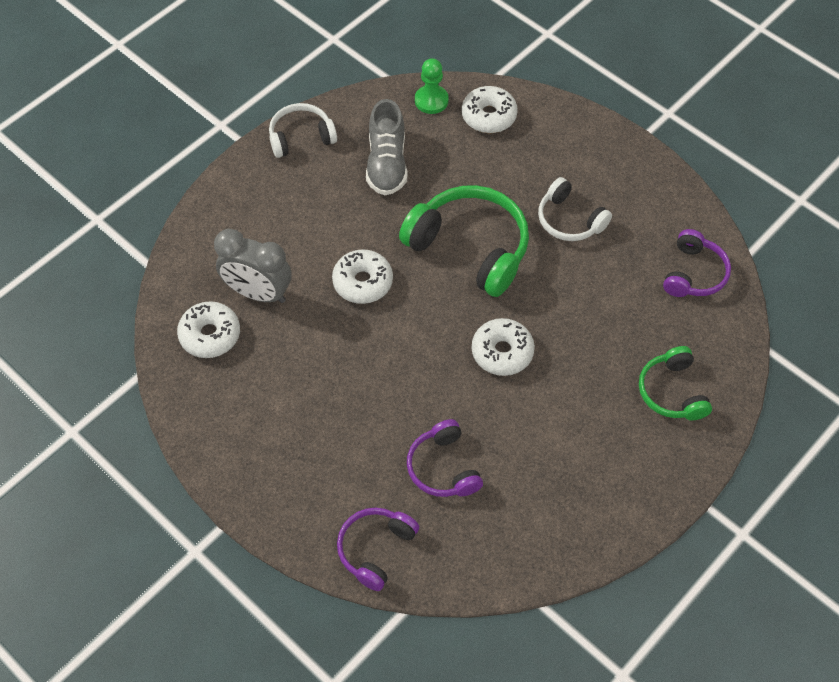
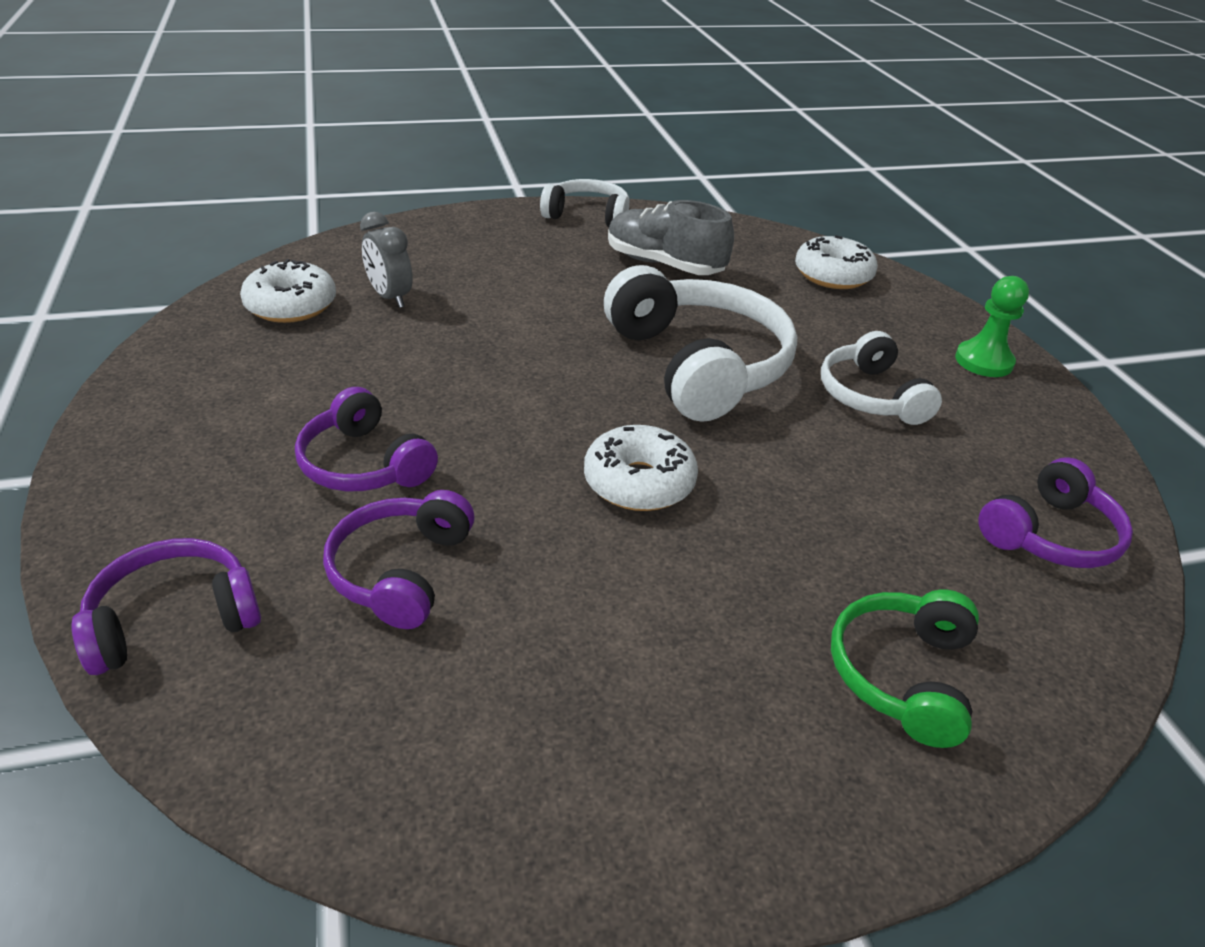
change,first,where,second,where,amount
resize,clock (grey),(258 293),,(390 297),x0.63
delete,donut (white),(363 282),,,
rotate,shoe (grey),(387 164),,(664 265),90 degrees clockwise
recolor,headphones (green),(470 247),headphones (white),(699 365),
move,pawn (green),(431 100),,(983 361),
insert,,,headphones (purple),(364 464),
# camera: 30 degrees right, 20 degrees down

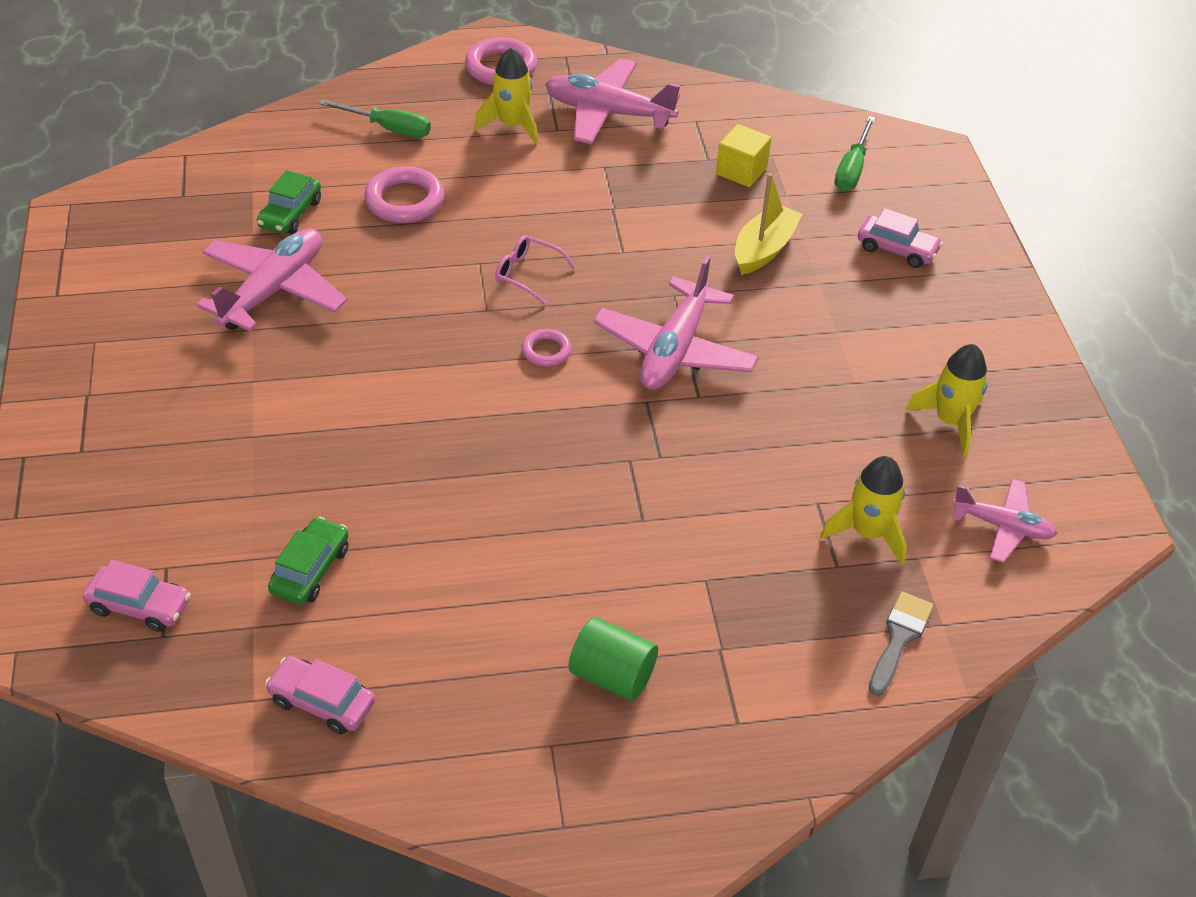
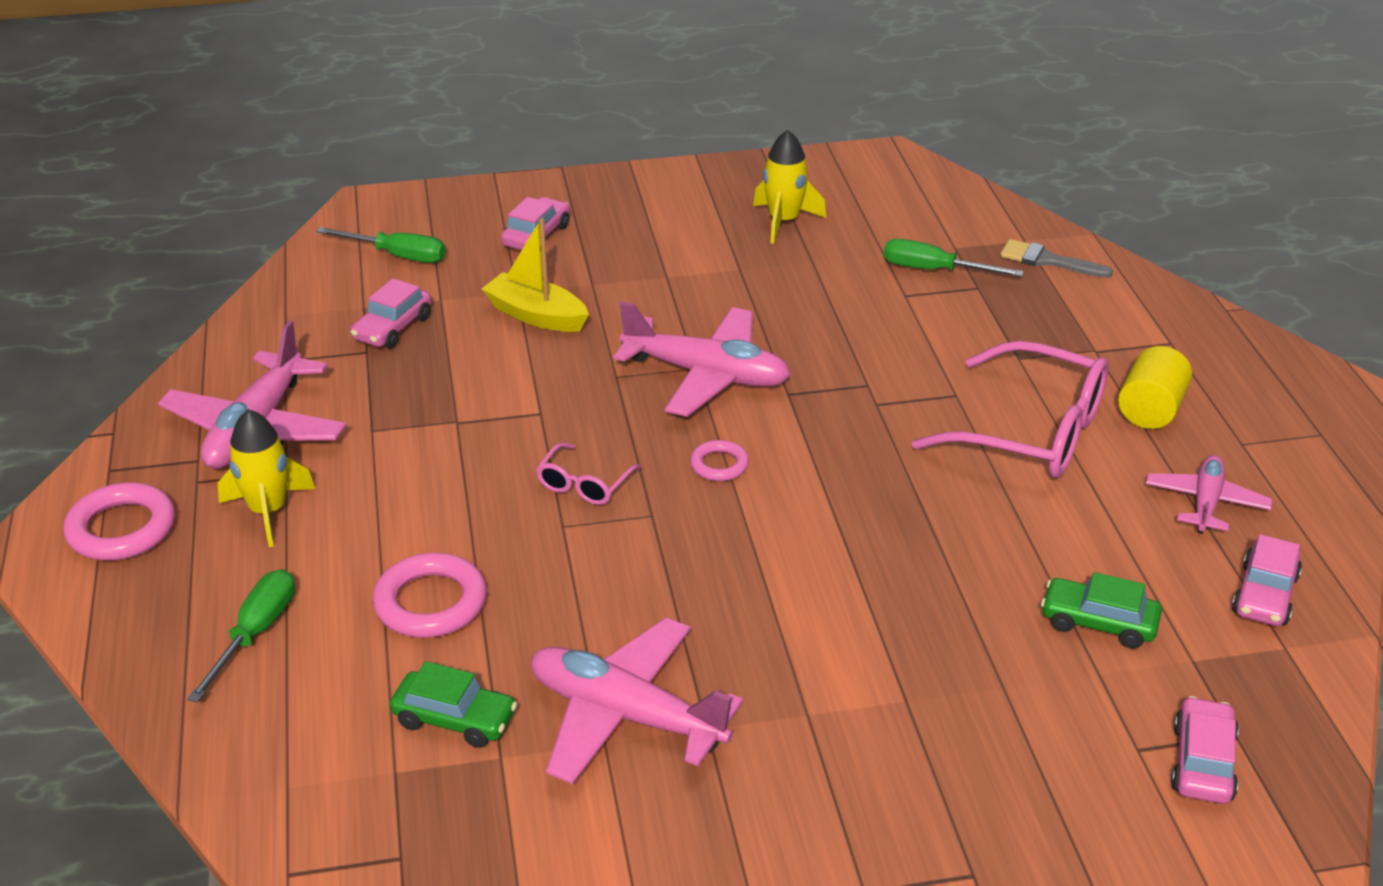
change,first,where,second,where,amount
recolor,cylinder (green),(612 675),cylinder (yellow),(1150 410),
replace,cube (yellow),(741 171),car (pink),(393 328),
replace,rocket (yellow),(867 533),screwdriver (green),(934 270),
move,plane (pink),(1002 526),,(1205 503),
insert,,,glasses (pink),(1029 431),
# camera: 90 degrees left, 10 degrees down

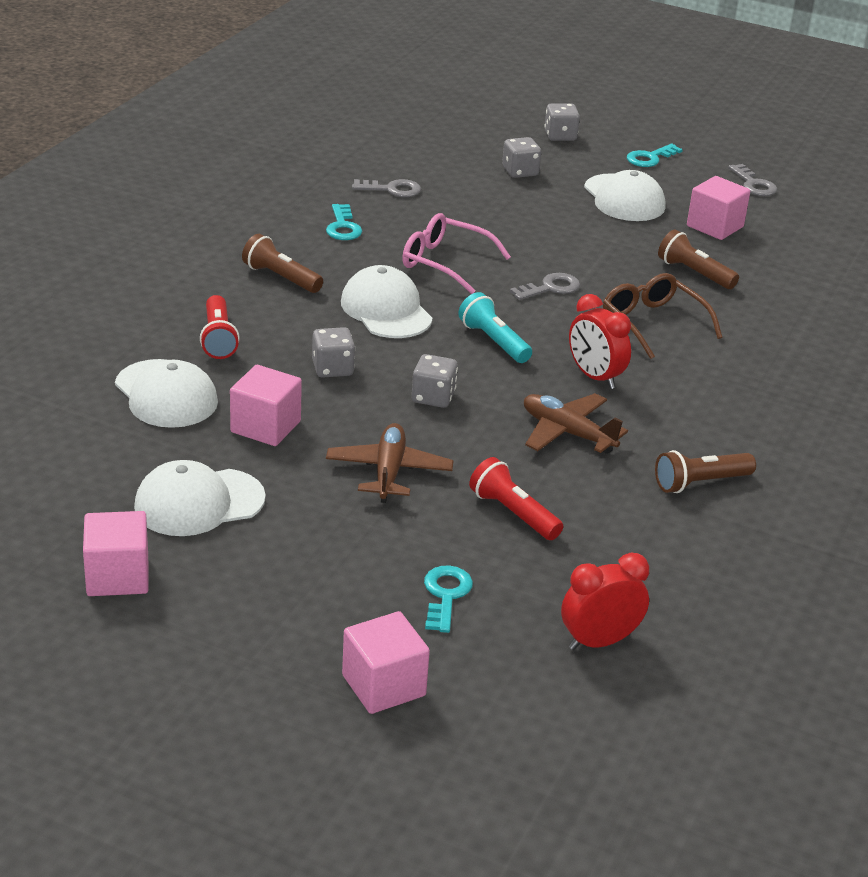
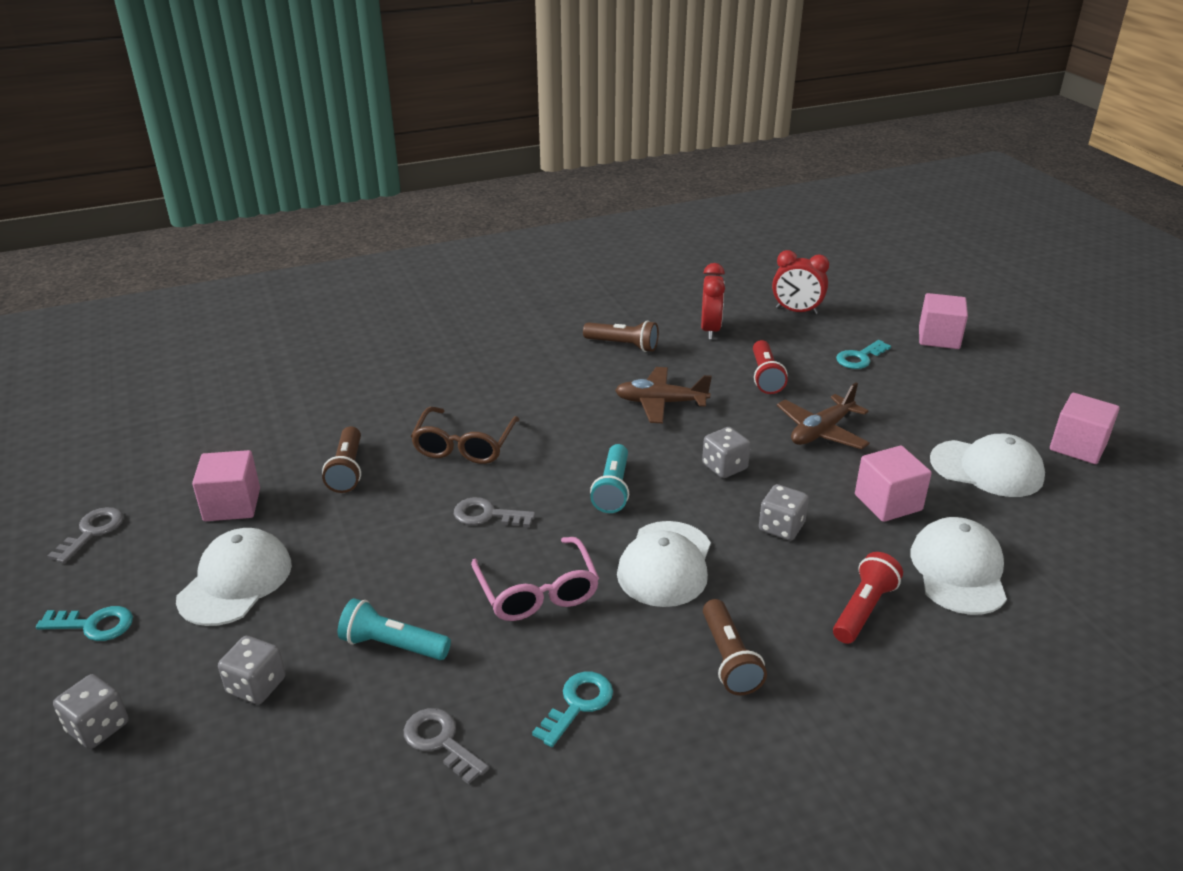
change,first,where,second,where,amount
rotate,plane (brown),(567 433),,(660 403),105 degrees clockwise
move,clock (red),(594 377),,(710 330),
insert,,,flashlight (turquoise),(392 645),
# camera: 135 degrees left, 0 degrees up

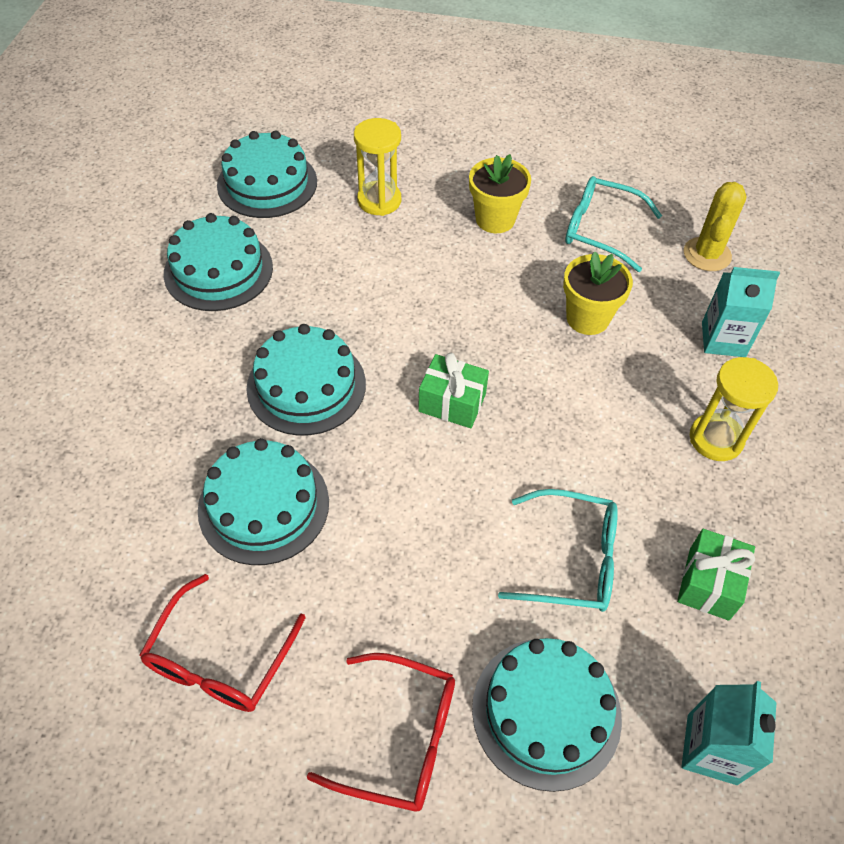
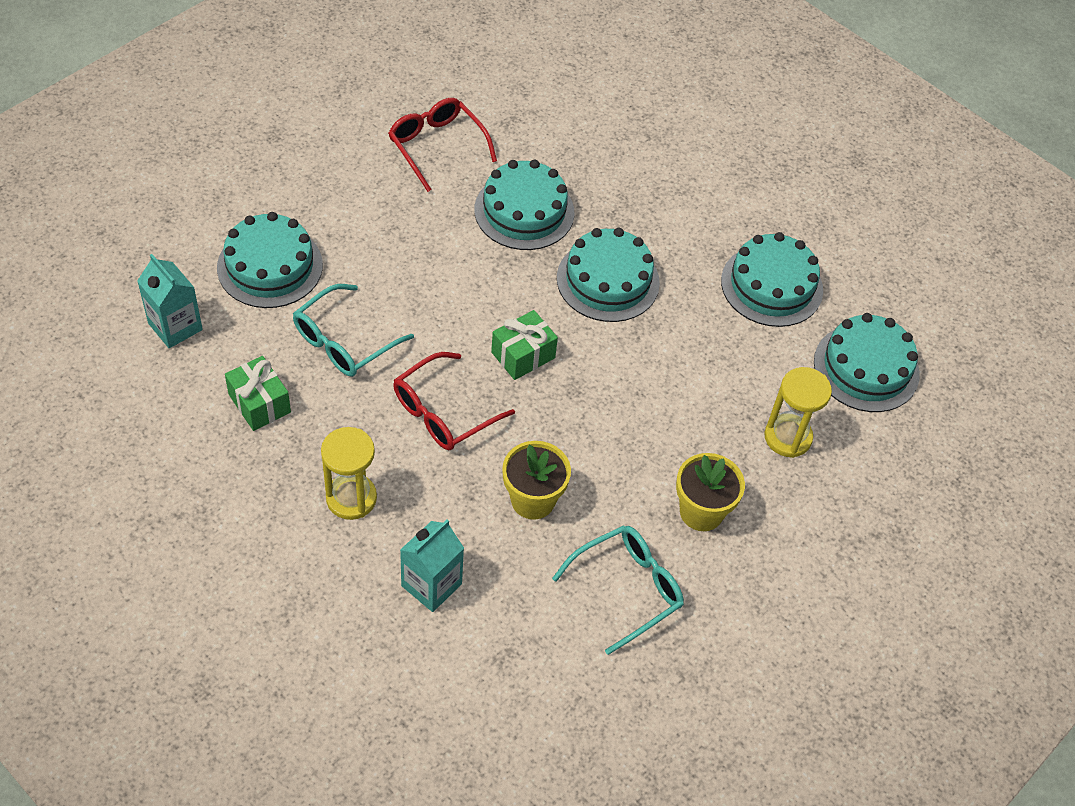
change,first,where,second,where,amount
move,glasses (red),(400 738),,(443 412),
delete,cactus (yellow),(707 254),,,
# camera: 120 degrees right, 0 degrees up

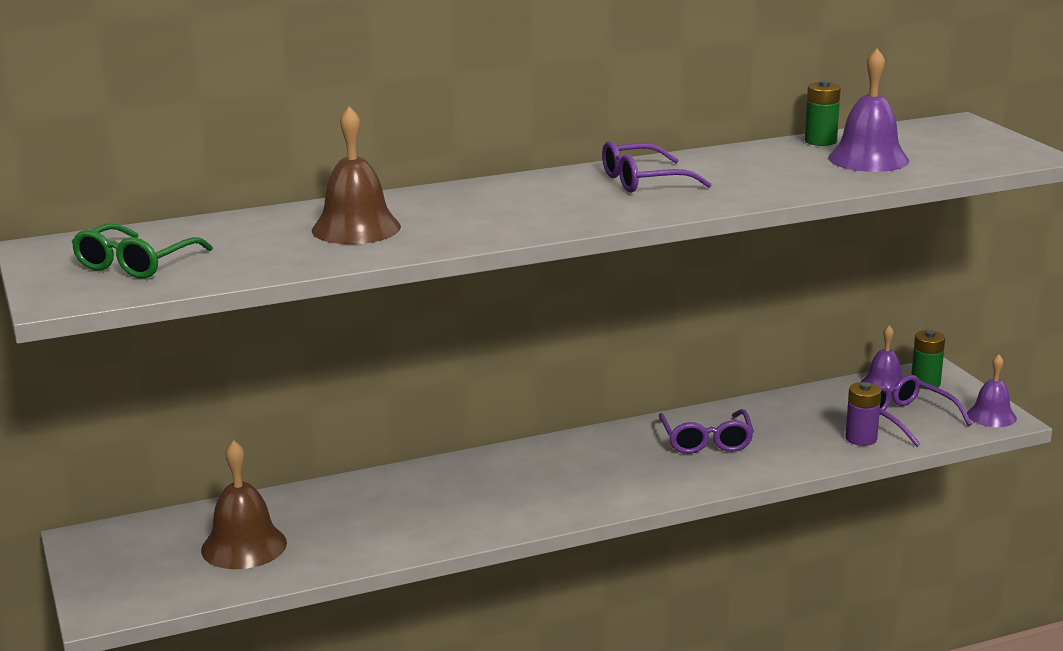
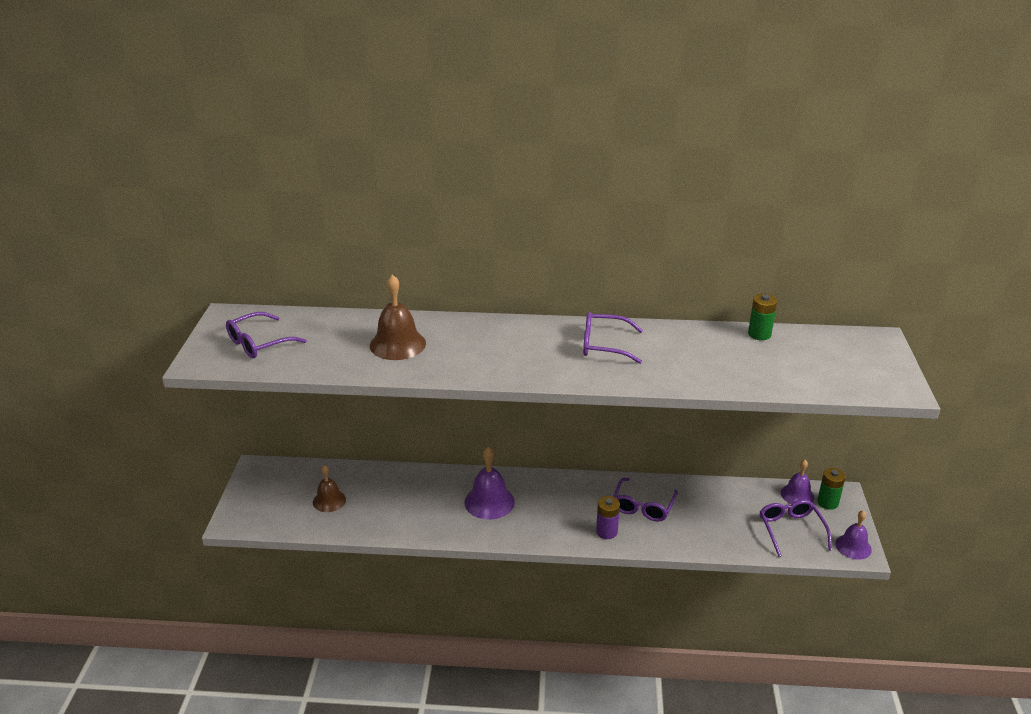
change,first,where,second,where,amount
recolor,glasses (green),(136 264),glasses (purple),(259 343),
resize,bell (brown),(244 546),,(329 500),x0.66
move,bell (purple),(868 159),,(489 502),
move,battery (purple),(861 438),,(606 532),
# camera: 25 degrees right, 10 degrees up

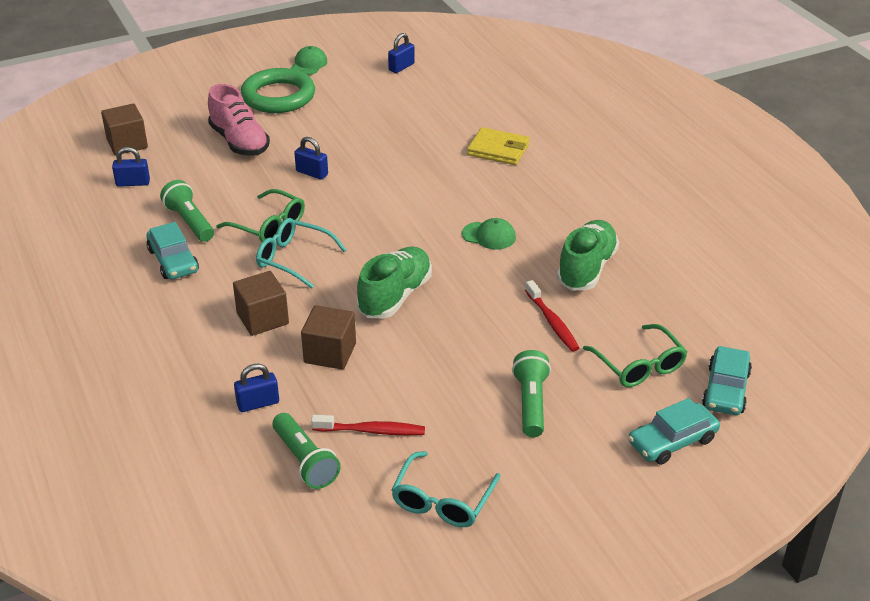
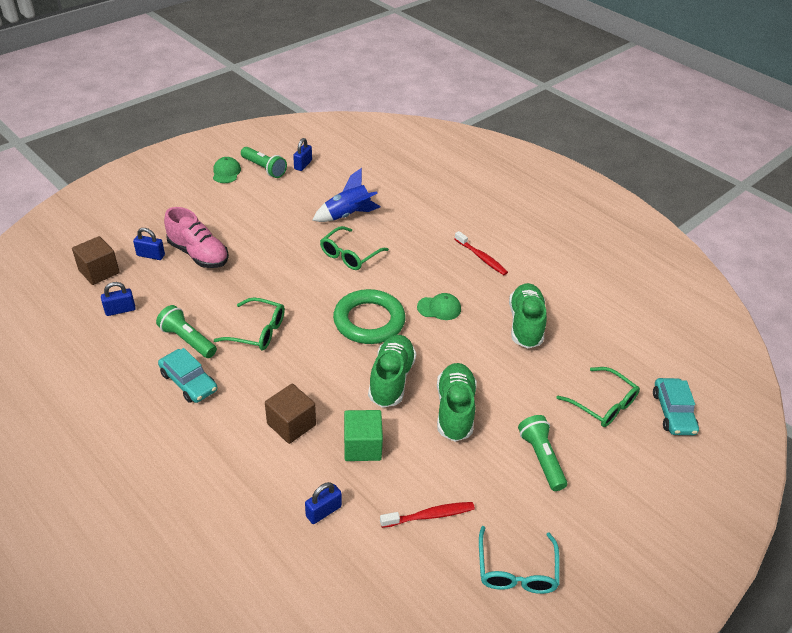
change,first,where,second,where,amount
move,ring (green),(278 96),,(369 321),
delete,glasses (turquoise),(293 259),,,
move,flashlight (green),(305 461),,(264 168),
move,padlock (blue),(312 173),,(151 255),
recolor,cube (brown),(330 353),cube (green),(362 446),
delete,wallet (yellow),(498 150),,,
move,toothbrush (red),(552 322),,(481 258),
delete,car (turquoise),(672 441),,,
insert,,,rocket (blue),(347 215),
insert,,,glasses (green),(349 255),
insert,,,shoe (green),(455 410),
# camera: 20 degrees left, 5 degrees up

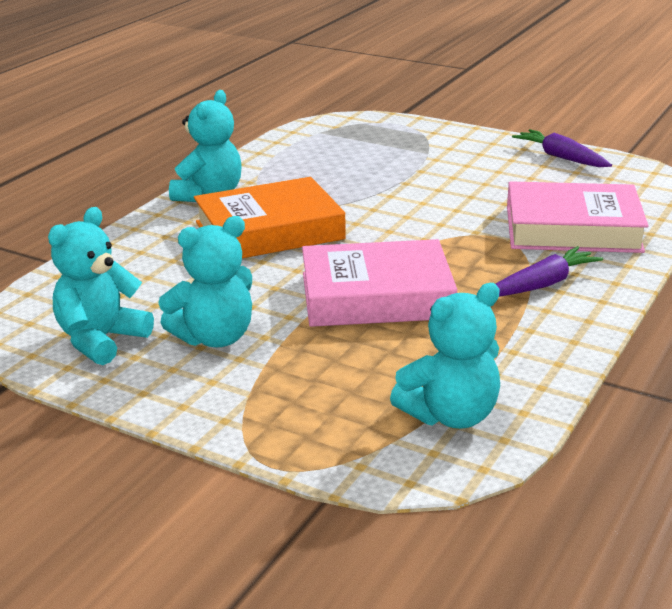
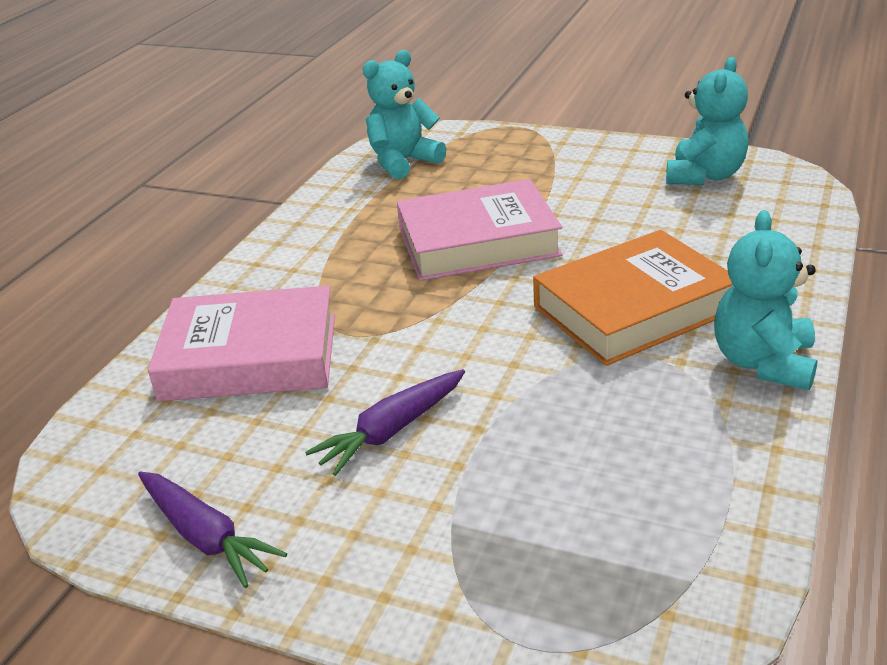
change,first,where,second,where,amount
delete,teddy bear (turquoise),(214 338),,,
move,carrot (purple),(543 284),,(391 431),
# camera: 175 degrees right, 5 degrees up

